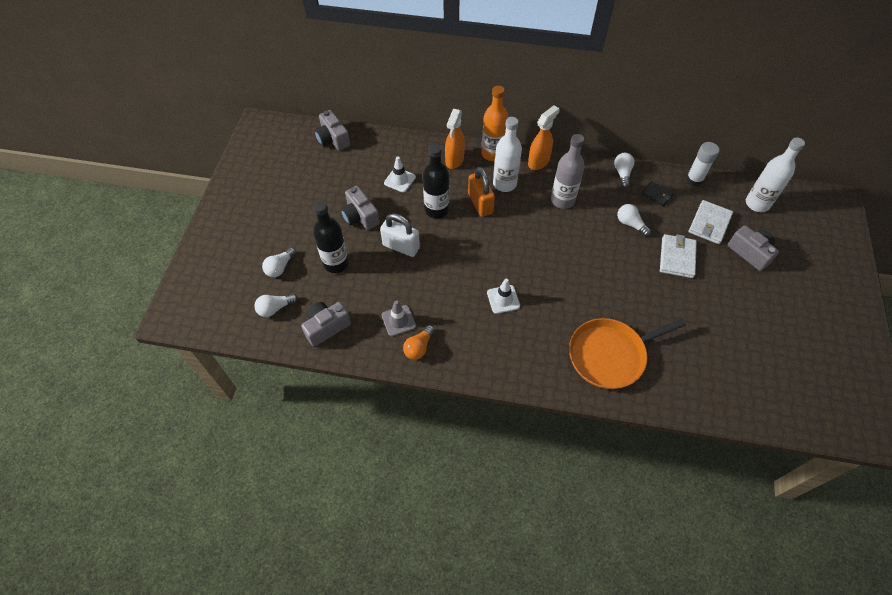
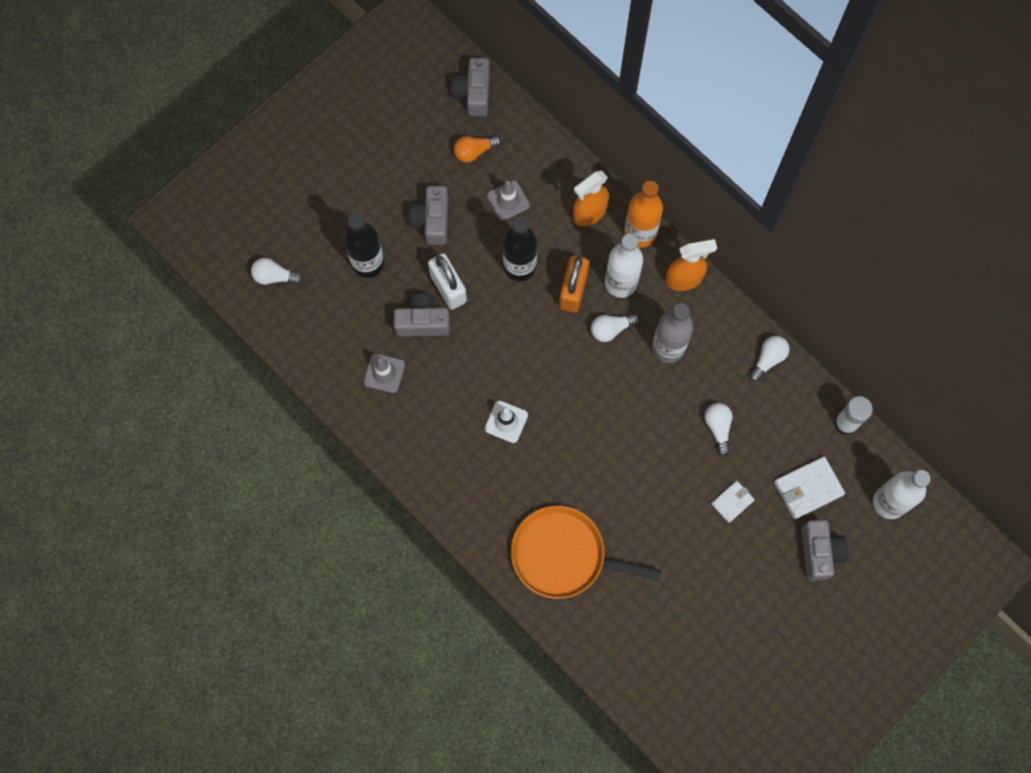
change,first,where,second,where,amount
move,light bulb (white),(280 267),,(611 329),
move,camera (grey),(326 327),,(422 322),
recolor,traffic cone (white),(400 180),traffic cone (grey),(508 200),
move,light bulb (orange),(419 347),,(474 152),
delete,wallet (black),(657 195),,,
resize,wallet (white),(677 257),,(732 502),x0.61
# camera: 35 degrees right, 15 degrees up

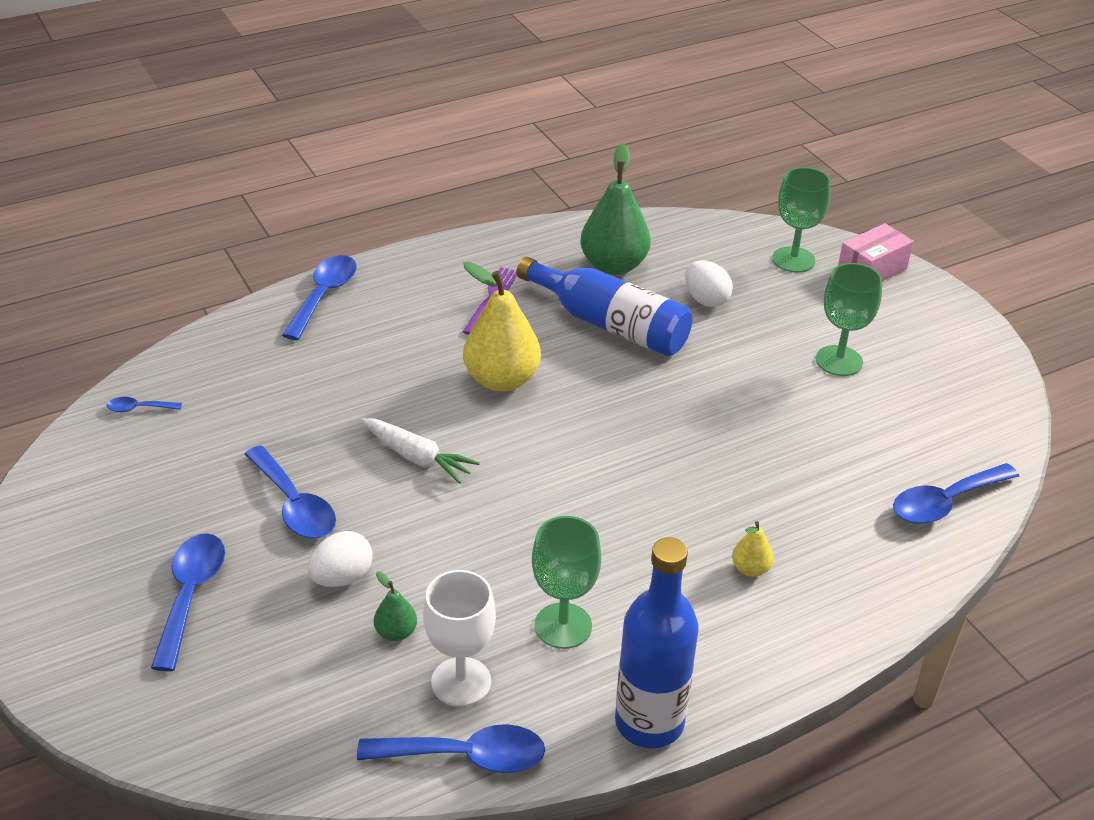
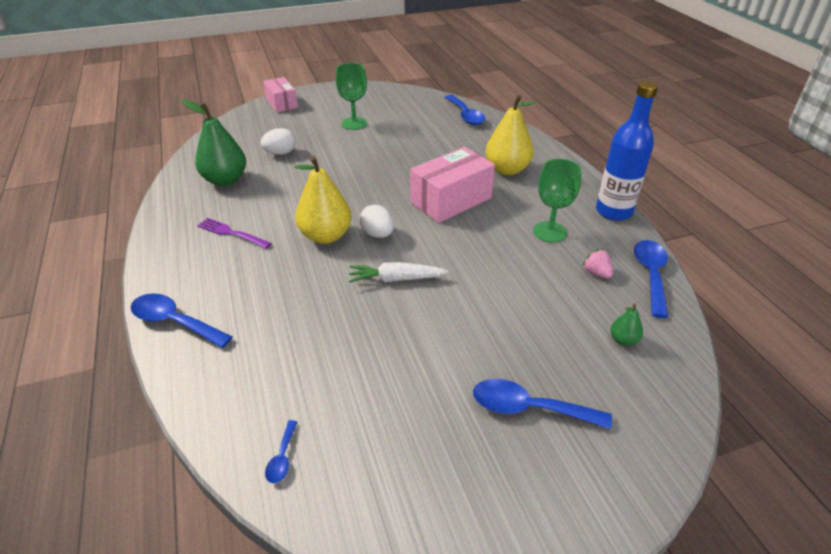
change,first,where,second,where,amount
delete,spoon (blue),(294 505),,,
move,egg (white),(342 577),,(378 234),
rotate,carrot (white),(417 457),,(396 279),135 degrees counterclockwise
move,pear (green),(396 632),,(623 340),
replace,goblet (white),(461 682),strawberry (pink),(596 273),
delete,bottle (blue),(609 324),,,
resize,pear (yellow),(750 569),,(507 169),x2.17
delete,goblet (green),(793 260),,,
insert,,,box (pink),(451 200),
# camera: 80 degrees left, 0 degrees up

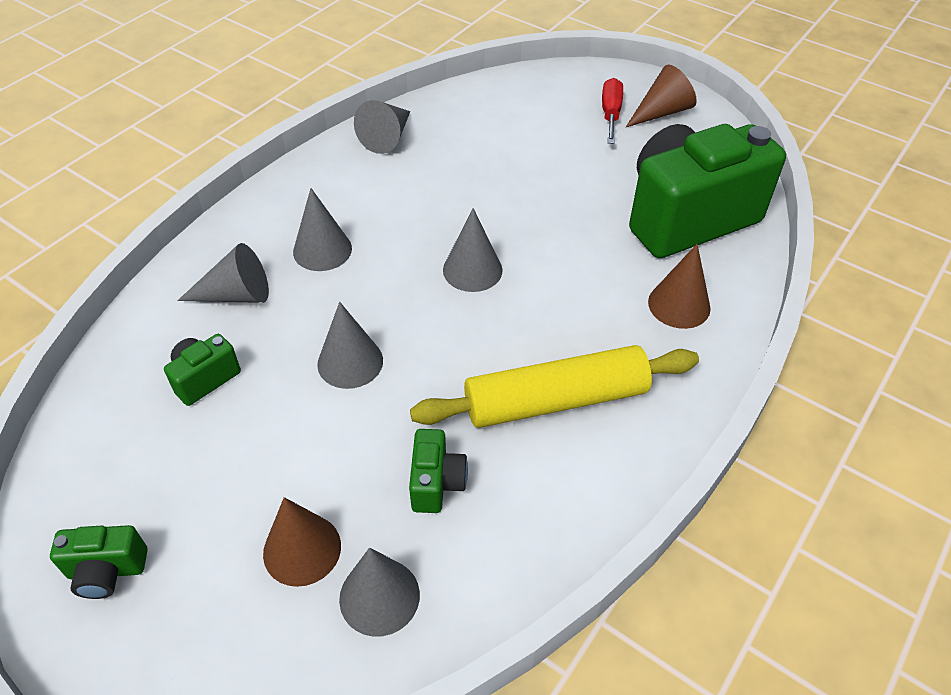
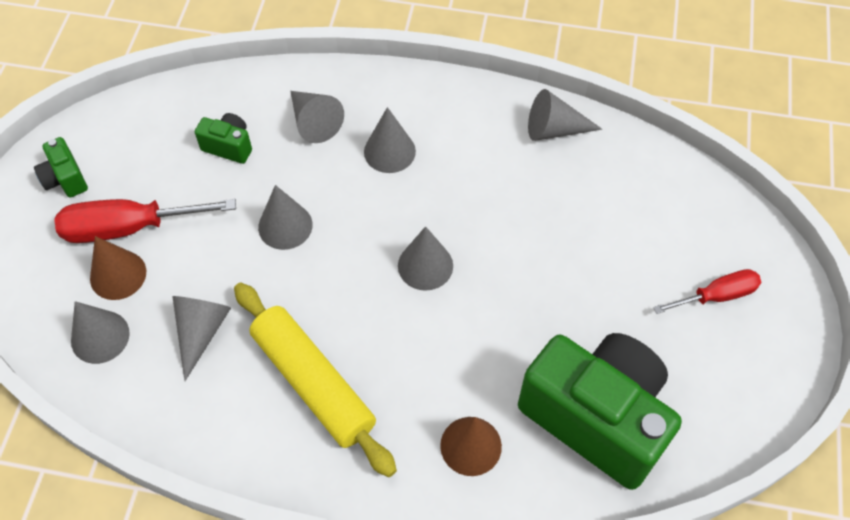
change,first,where,second,where,amount
replace,camera (green),(436 483),cone (grey),(201 332),
delete,cone (brown),(661 112),,,
insert,,,screwdriver (red),(129 228),
# camera: 65 degrees right, 10 degrees up

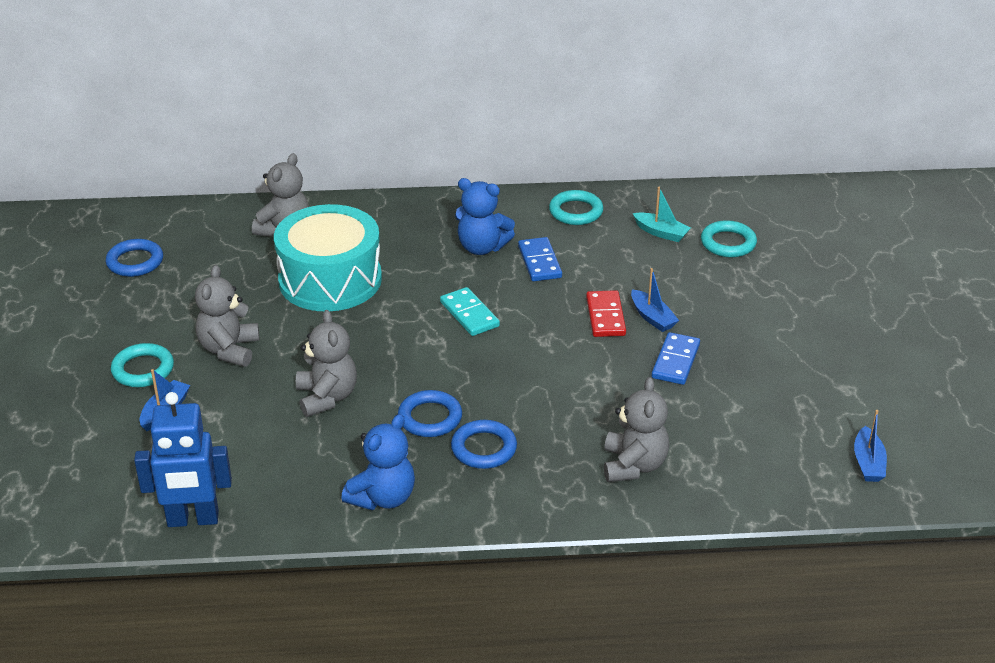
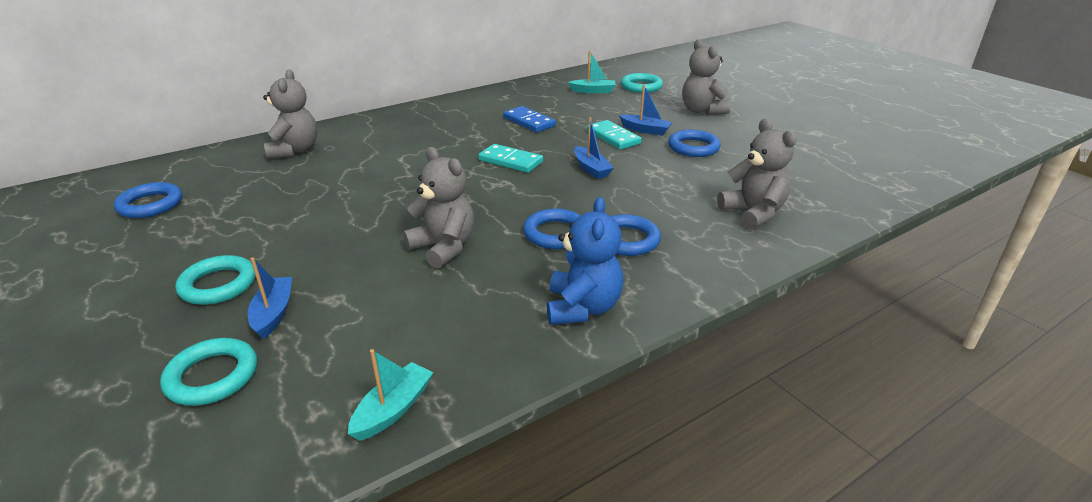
change,first,where,second,where,amount
replace,robot (blue),(193 520),boat (turquoise),(393 409),
move,teddy bear (grey),(229 350),,(702 111),
delete,drum (turquoise),(330 280),,,
delete,teddy bear (blue),(482 247),,,
move,ring (turquoise),(576 211),,(212 376),
recolor,domino (red),(605 316),domino (turquoise),(613 137),
replace,domino (blue),(676 361),ring (blue),(693 147),
move,boat (blue),(868 463),,(591 169),
# camera: 30 degrees left, 5 degrees down

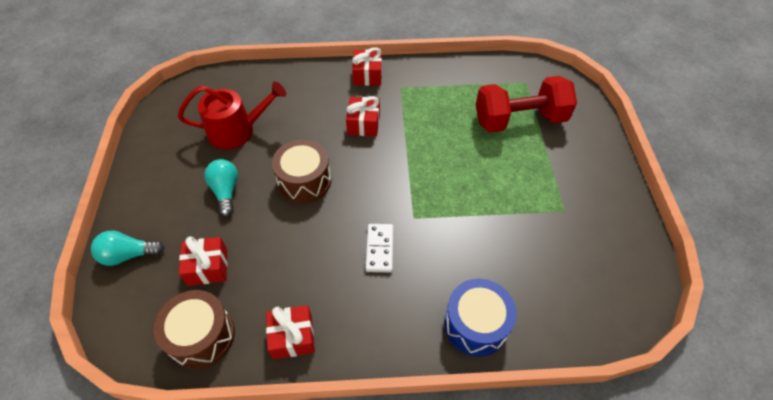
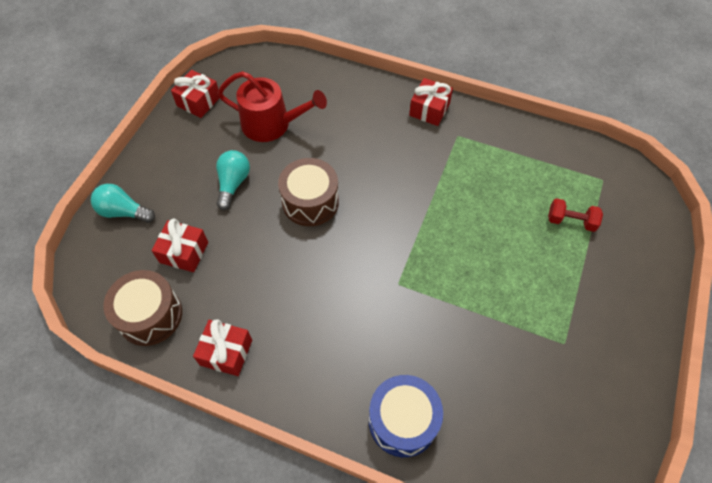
change,first,where,second,where,amount
move,gift (red),(363 124),,(199 101),
delete,domino (white),(379 249),,,
resize,dumbbell (red),(519 120),,(571 221),x0.45
# camera: 25 degrees right, 5 degrees up

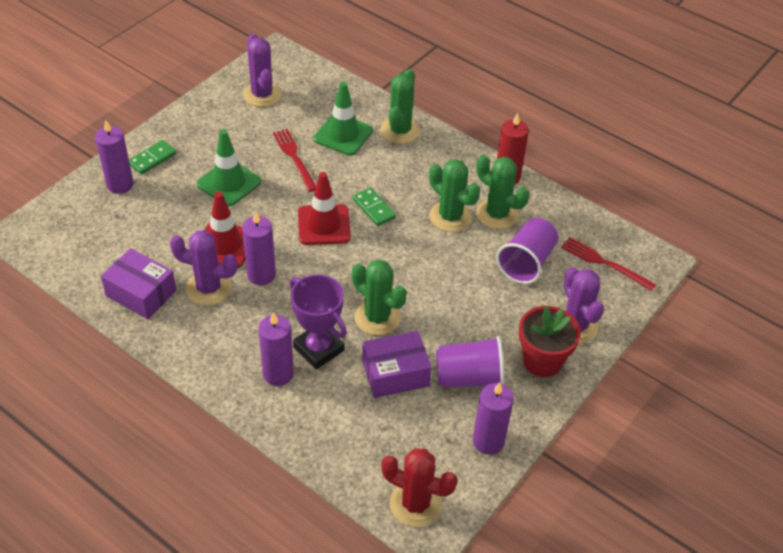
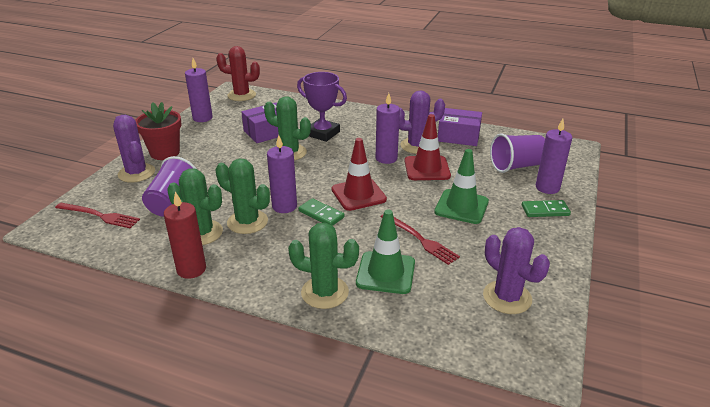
change,first,where,second,where,amount
rotate,domino (green),(152 159),,(545 210),60 degrees clockwise
move,candle (purple),(278 374),,(284 206),
rotate,cactus (green),(400 131),,(325 292),75 degrees counterclockwise
move,cup (purple),(469 378),,(516 166),
# camera: 165 degrees right, 15 degrees down

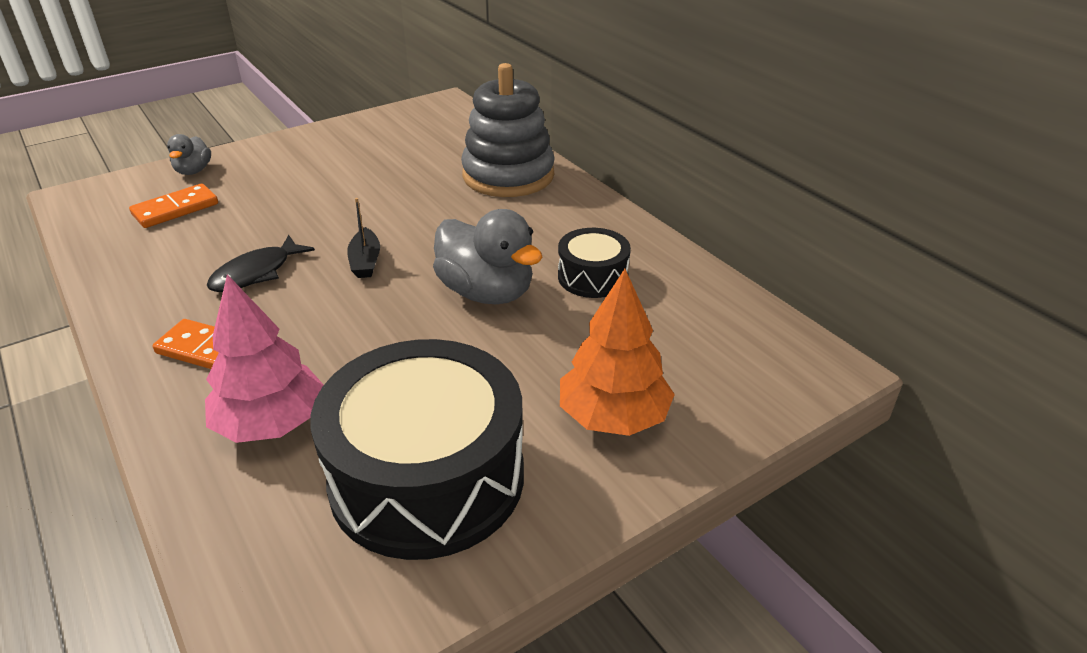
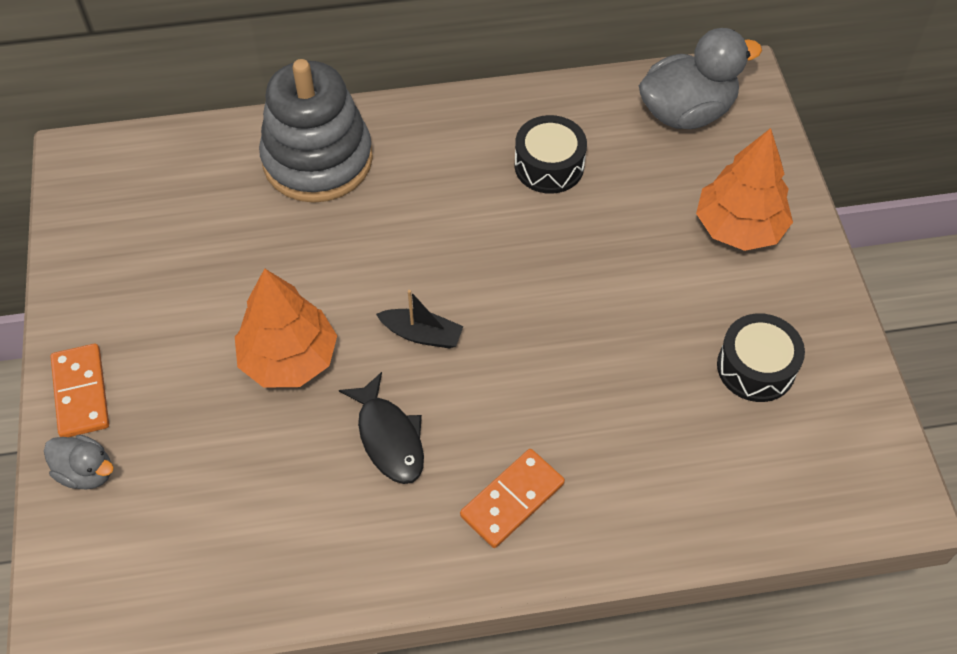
change,first,where,second,where,amount
move,domino (orange),(175 209),,(81 393),
delete,tree (pink),(271 423),,,
resize,drum (black),(427 477),,(756 367),x0.49
move,duck (grey),(486 292),,(686 112),
insert,,,tree (orange),(289 358),
# camera: 65 degrees left, 20 degrees up

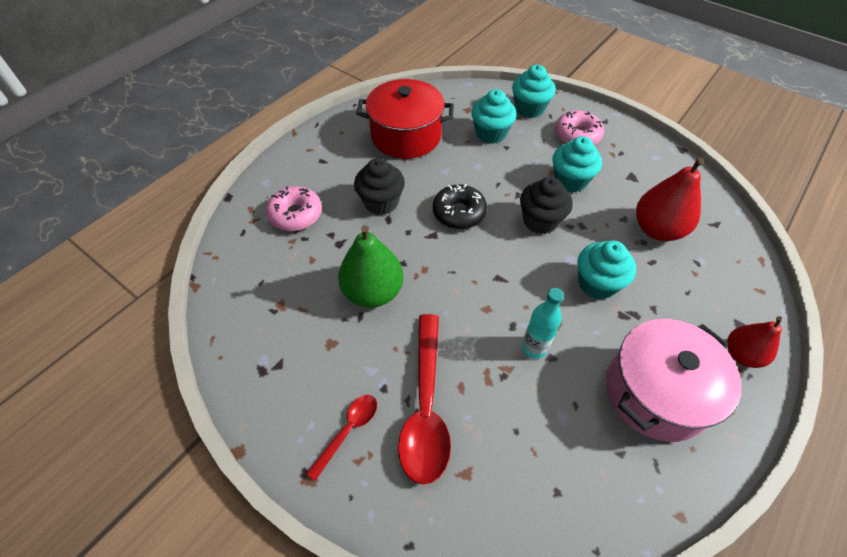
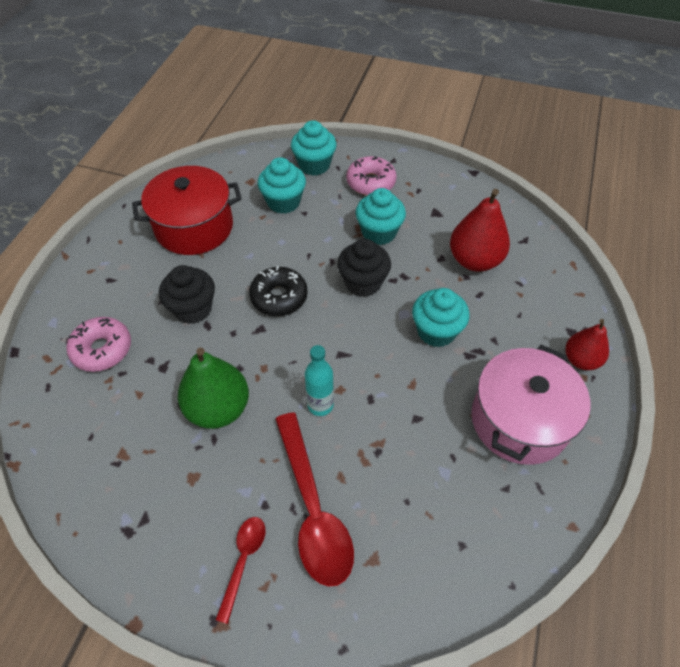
change,first,where,second,where,amount
move,bottle (turquoise),(534 347),,(320 405),
# camera: 20 degrees left, 0 degrees up

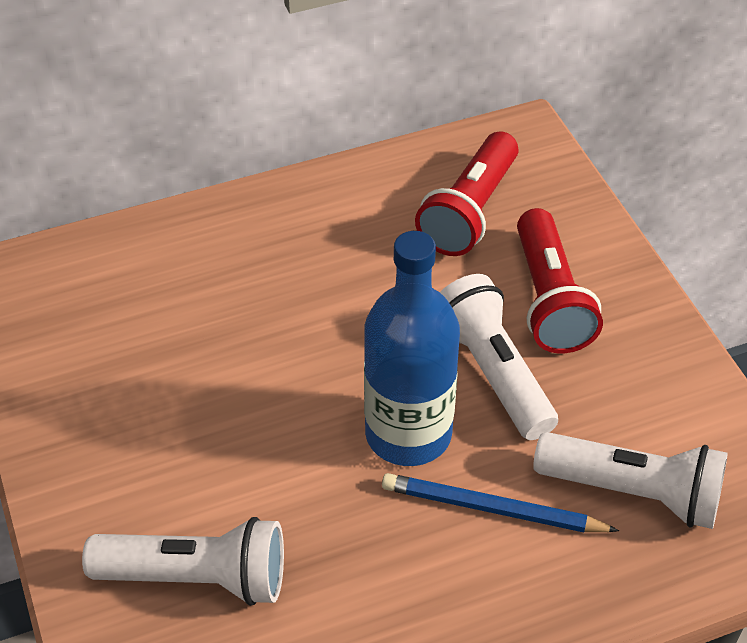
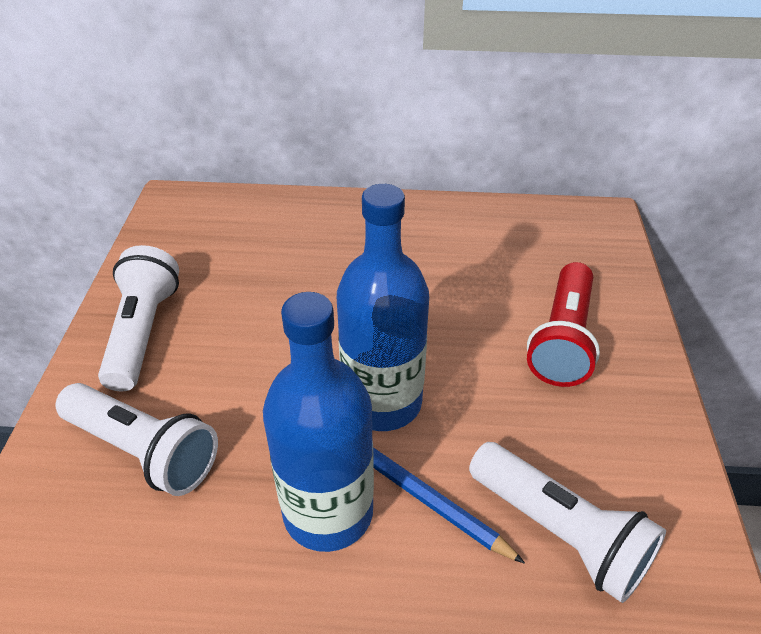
change,first,where,second,where,amount
delete,flashlight (red),(470 211),,,
move,flashlight (white),(492 372),,(143 332),
insert,,,bottle (blue),(328 512),
# camera: 25 degrees right, 5 degrees down

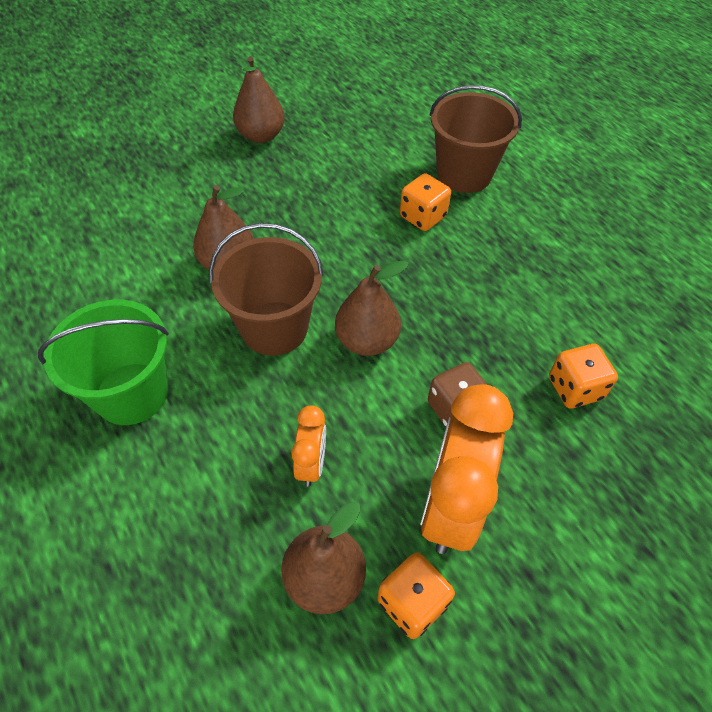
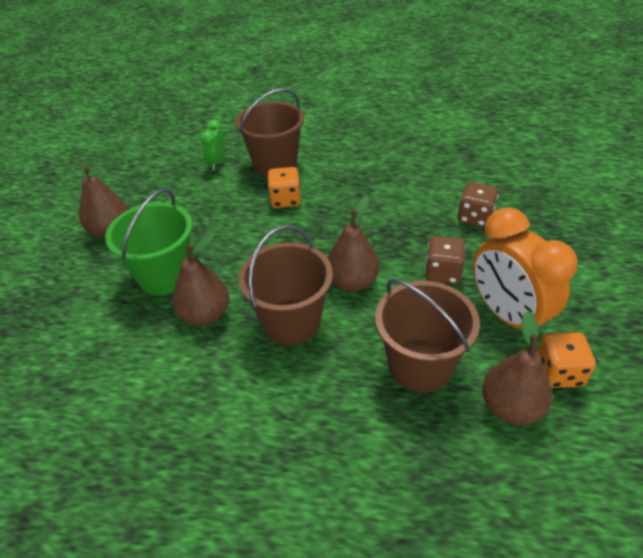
change,first,where,second,where,amount
move,bucket (green),(132 393),,(165 276),
replace,clock (orange),(311 464),bucket (brown),(420 365),
recolor,dice (orange),(574 388),dice (brown),(475 217),
insert,,,clock (green),(217 163),
# camera: 45 degrees left, 10 degrees down

